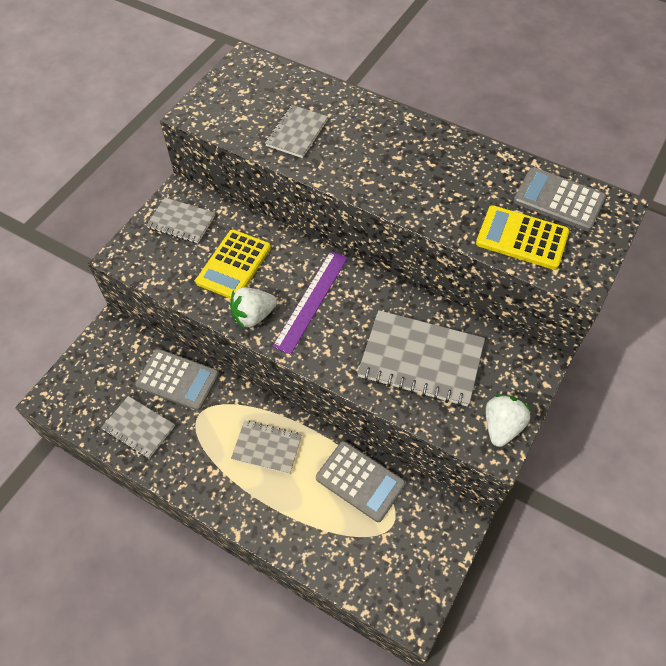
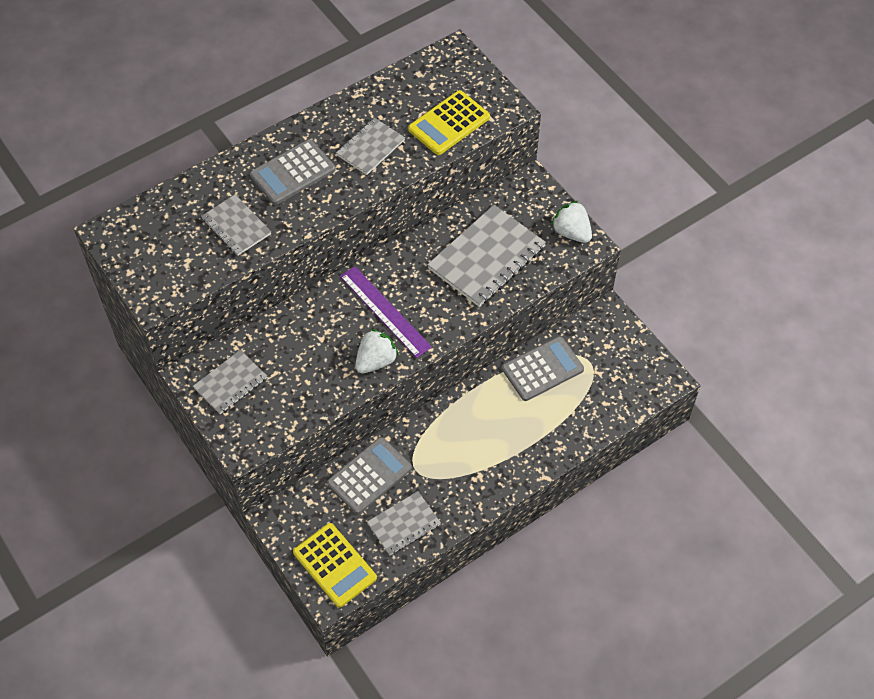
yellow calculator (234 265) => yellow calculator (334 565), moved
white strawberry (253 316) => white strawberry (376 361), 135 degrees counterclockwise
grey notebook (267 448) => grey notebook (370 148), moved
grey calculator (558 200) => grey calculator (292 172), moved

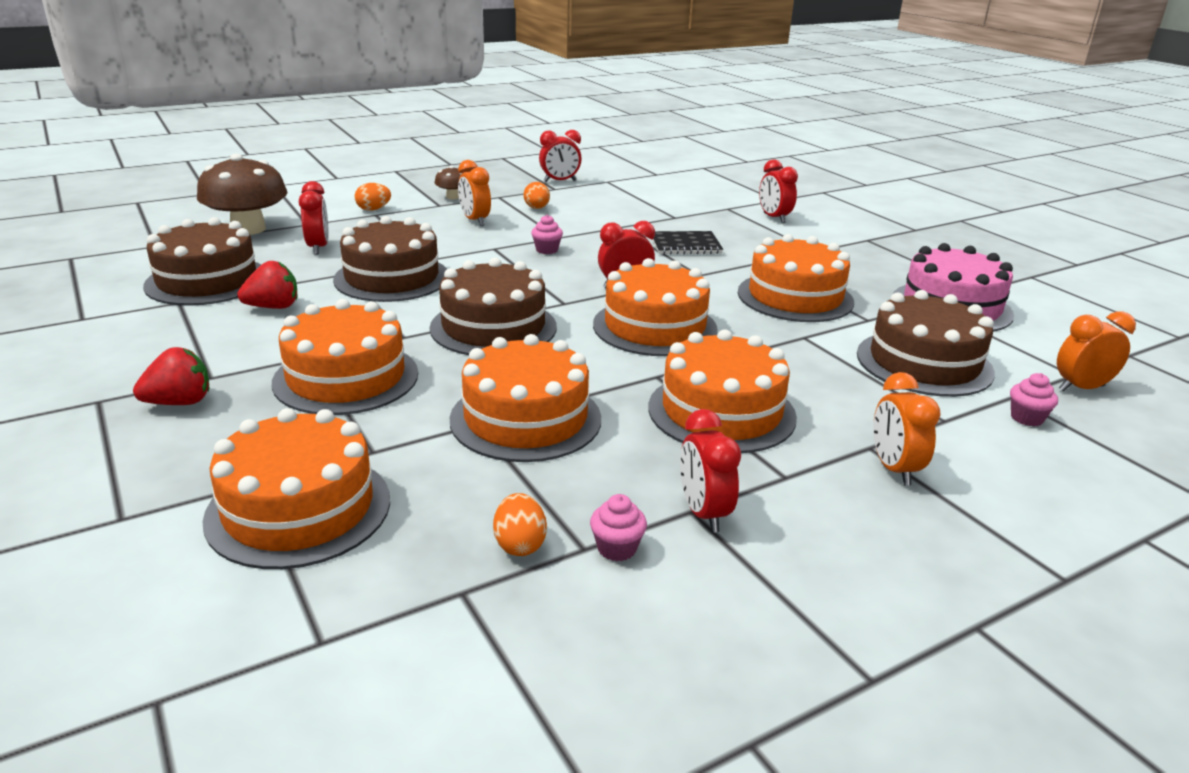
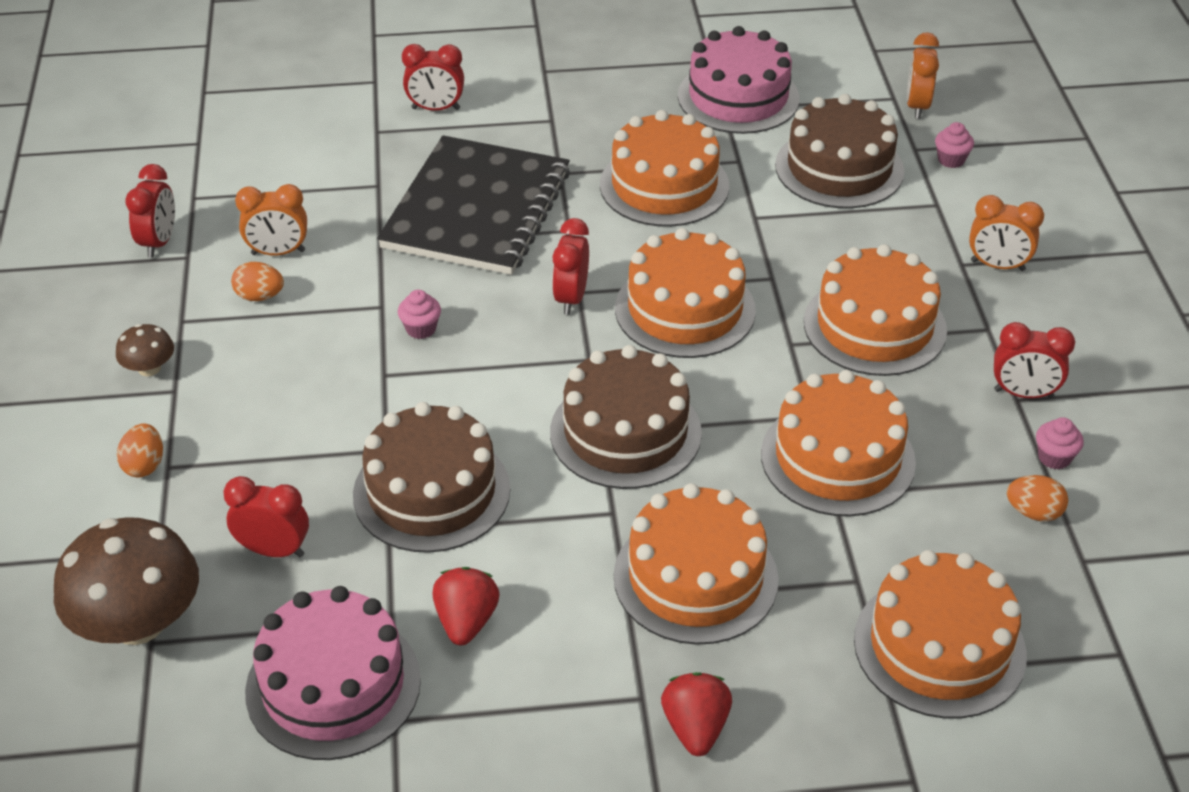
brown cake (207 281) => pink cake (333 685)
orange clock (475 221) => orange clock (278 252), moved
black notebook (685 245) => black notebook (477 209), x2.10

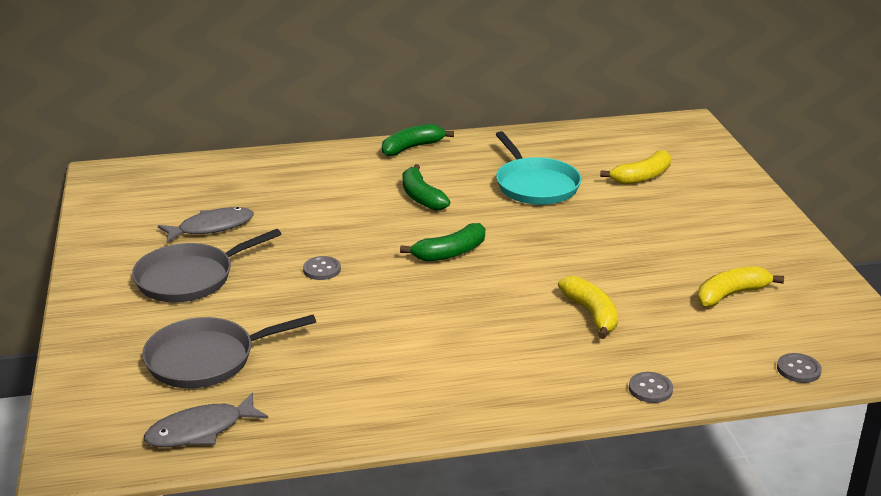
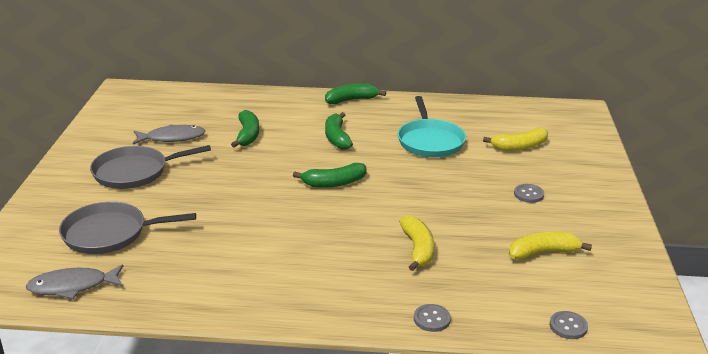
grey button (322 269) => grey button (528 194), moved
nothing => green banana (247 135)

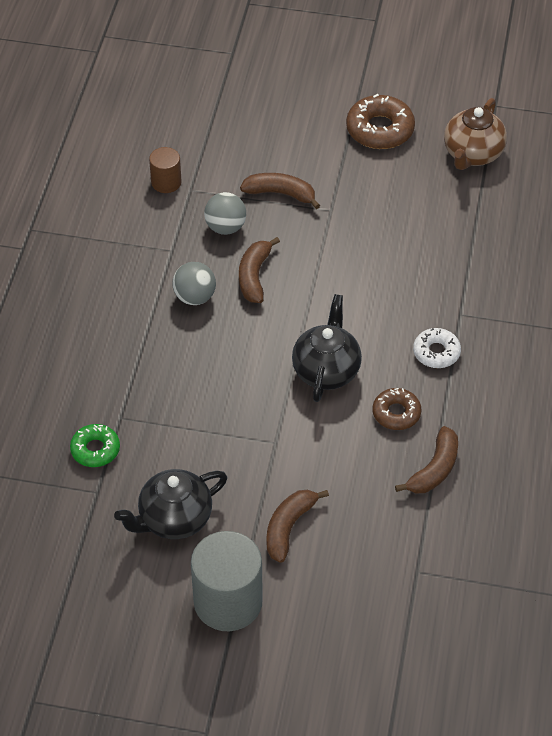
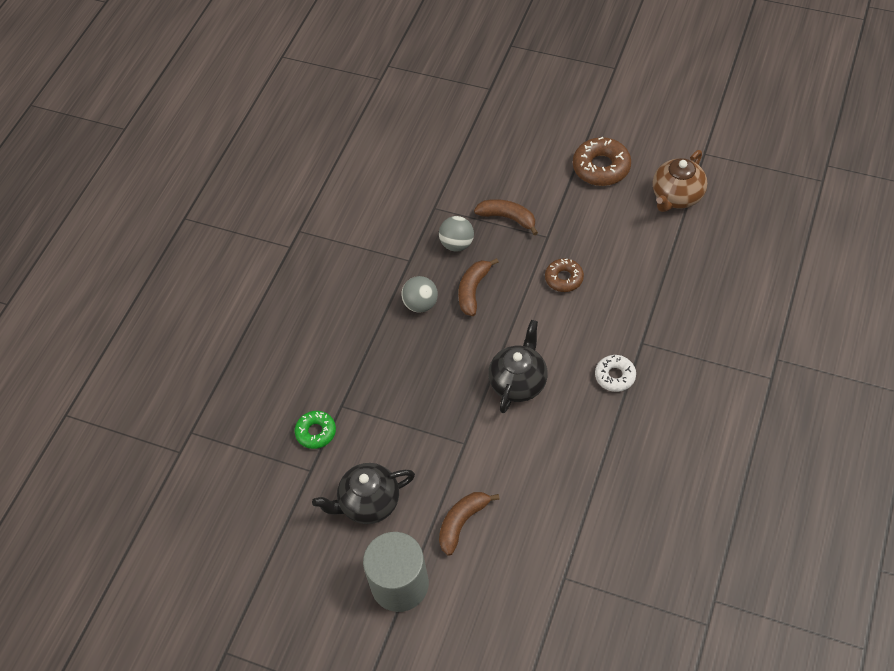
brown cylinder (166 182) => nothing
brown donut (396 413) => brown donut (564 278), moved
brown banana (434 469) => nothing

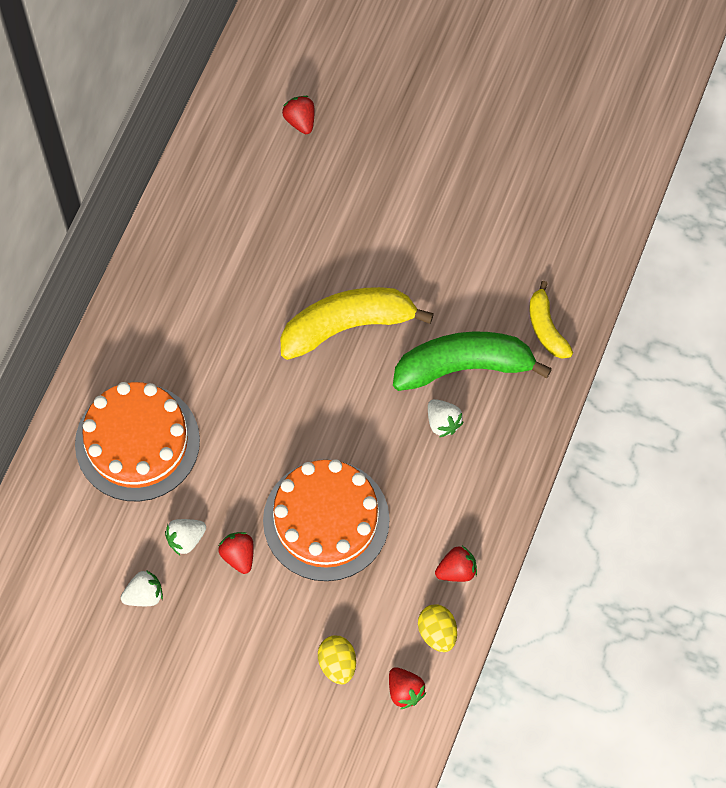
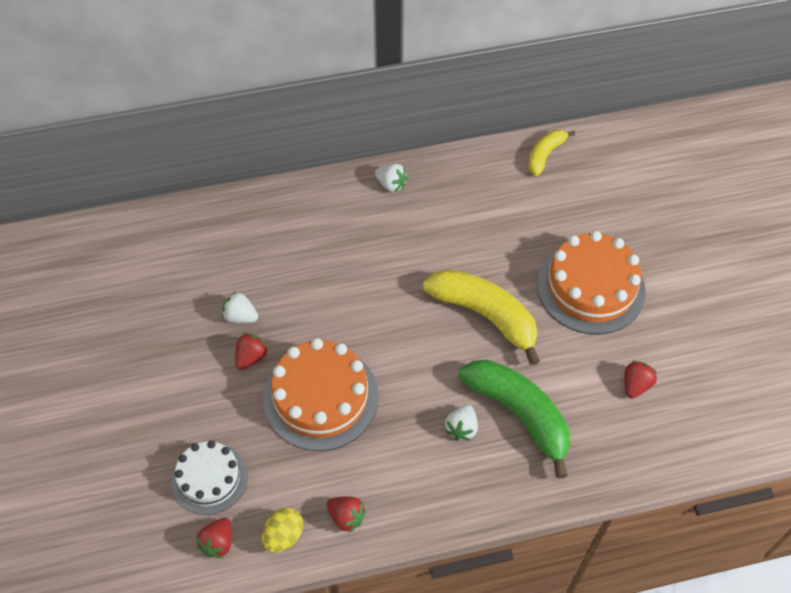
orange cake (137 442) => orange cake (591 287), moved
white strawberry (144 595) => white strawberry (391 185), moved
red strawberry (300 121) => red strawberry (635 385), moved
yellow egg (337 664) => white cake (209 478)
yellow banana (546 328) => yellow banana (545 155), moved

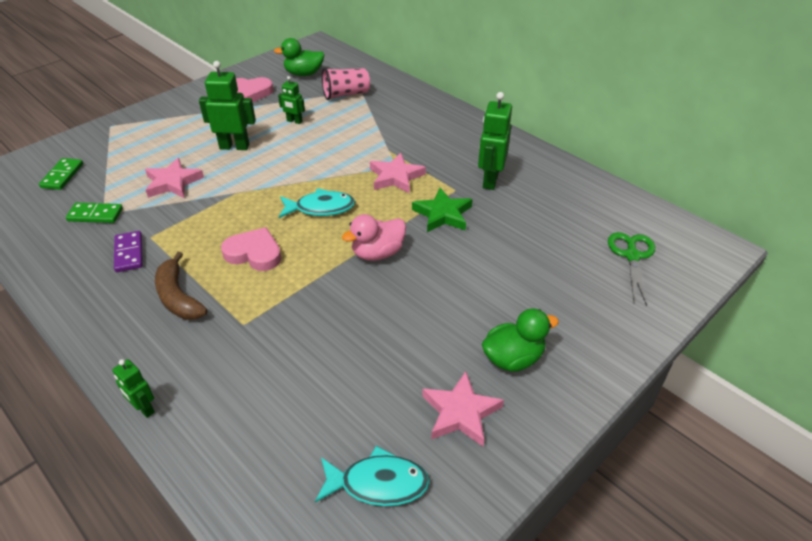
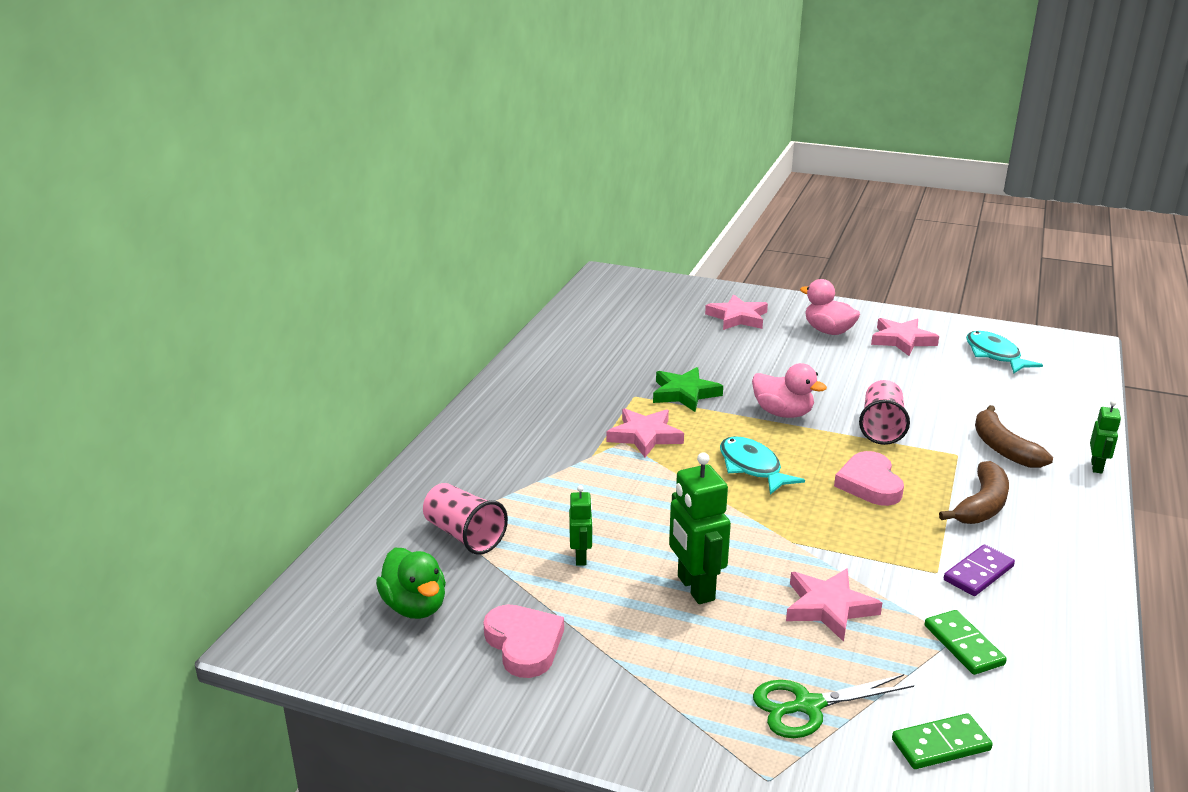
green robot (490 180) => nothing
green duck (513 358) => pink duck (828 331)
green scissors (632 256) => green scissors (808 706), moved
nothing => pink star (737 317)
nothing => pink cup (881 427)
nothing => brown banana (1003 448)

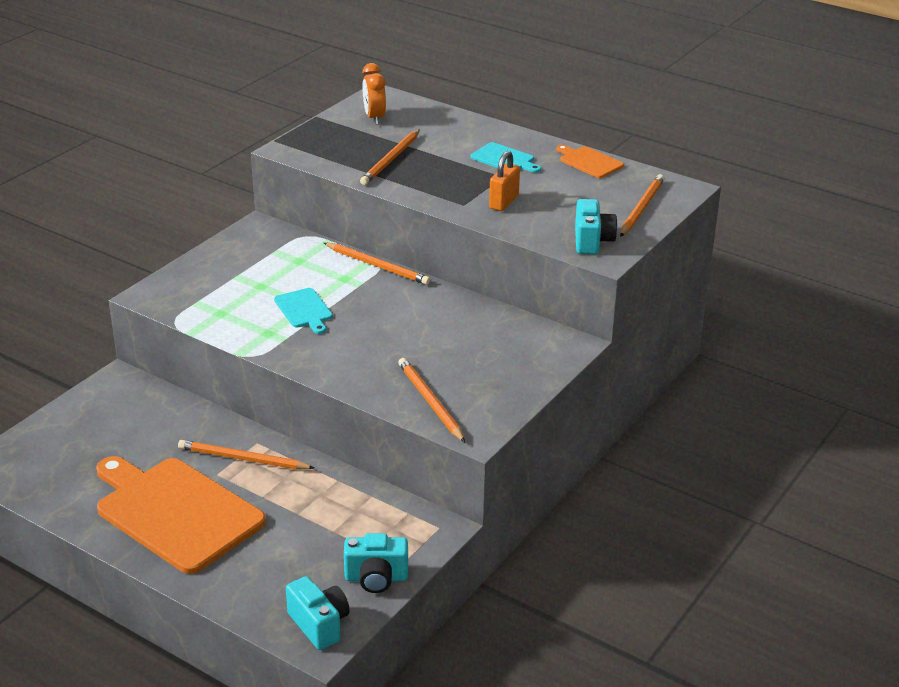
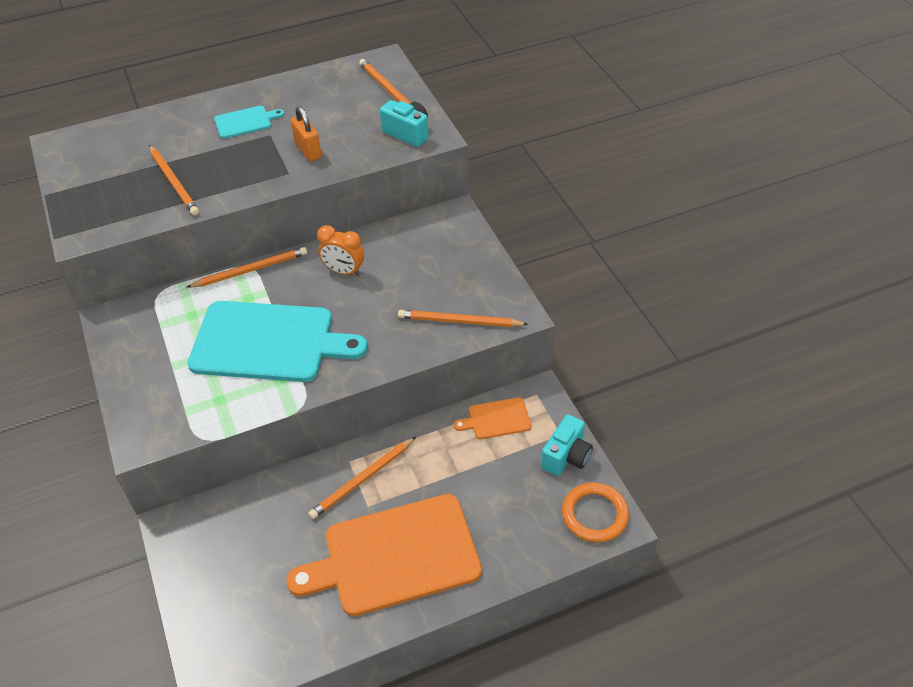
turquoise cutting board (304 310) => turquoise cutting board (268 342), x2.24
turquoise camera (319 625) => orange ring (594 514)
orange clock (374 118) => orange clock (344 271), moved
orange cutting board (589 162) => orange cutting board (496 419), moved

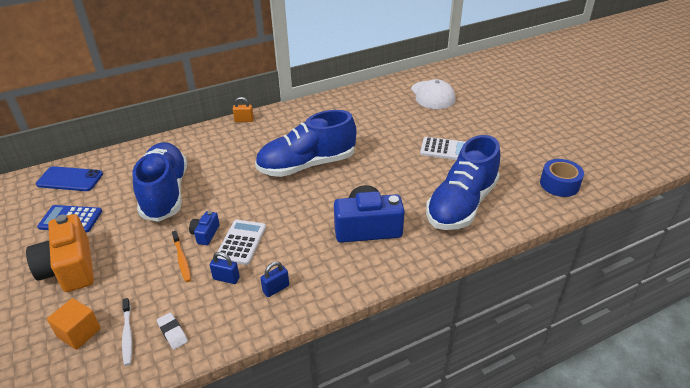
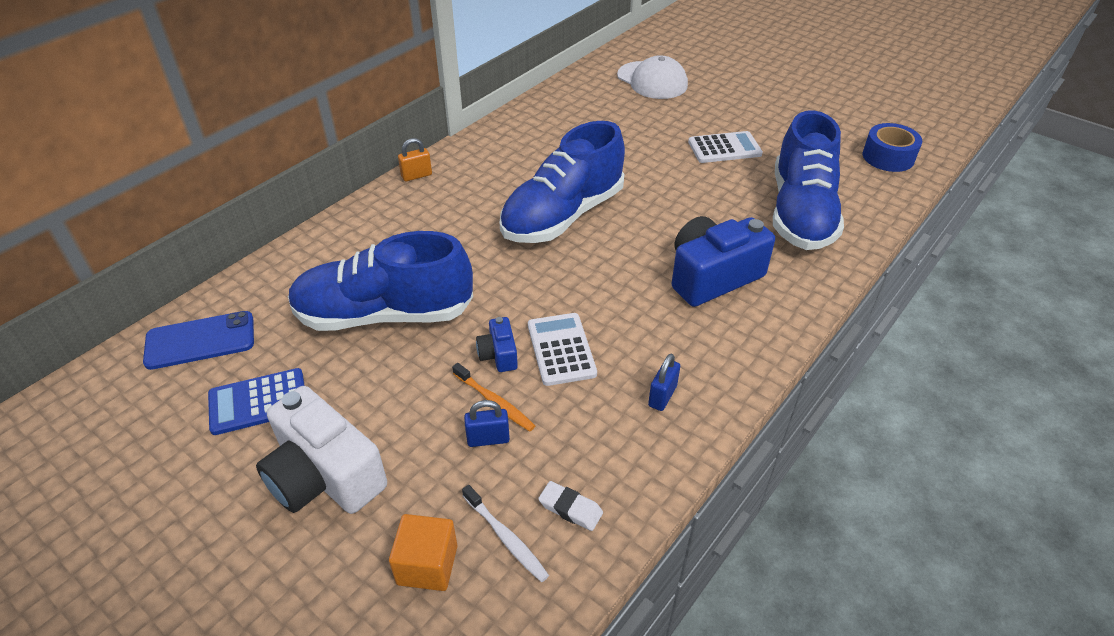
orange camera (70 268) => white camera (324 476)
blue shoe (165 193) => blue shoe (384 314), 60 degrees counterclockwise
blue padlock (226 278) => blue padlock (488 439), moved

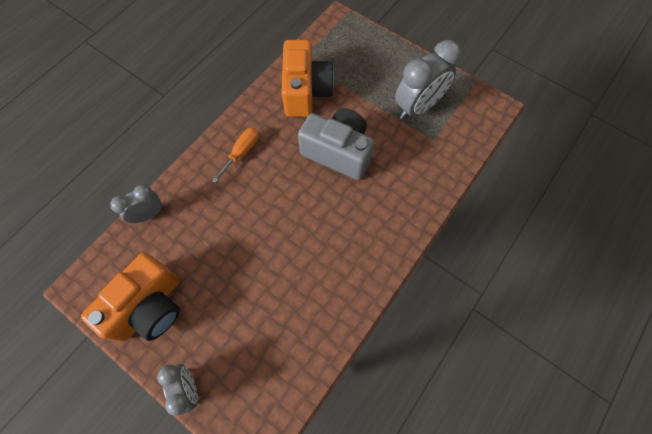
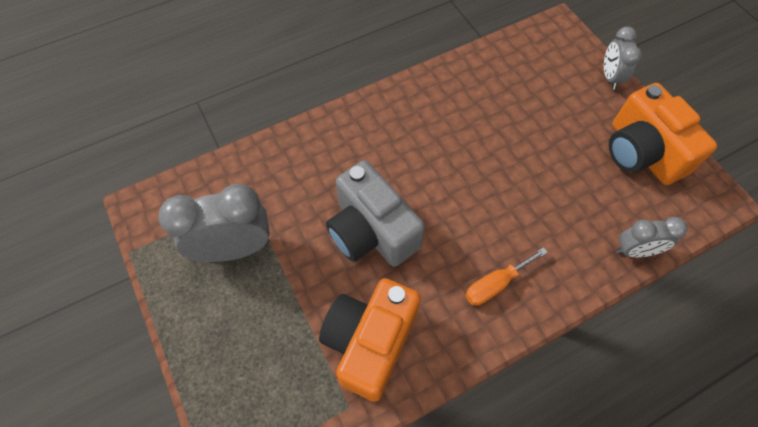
orange camera (149 306) => orange camera (641 152), 90 degrees counterclockwise

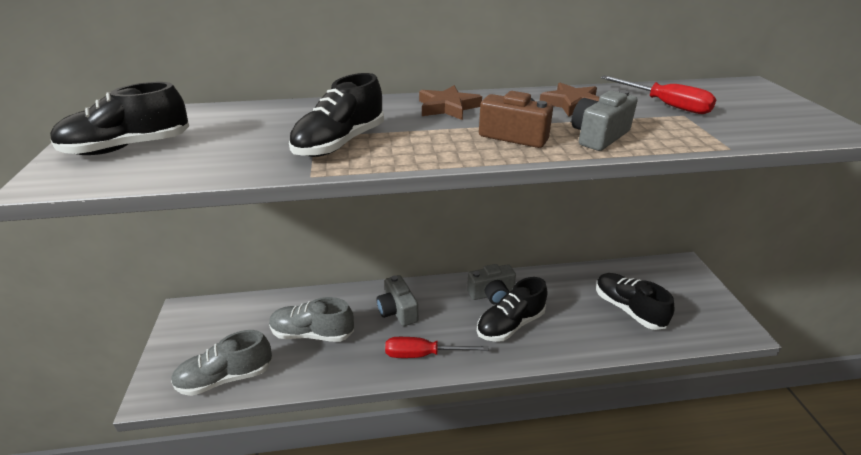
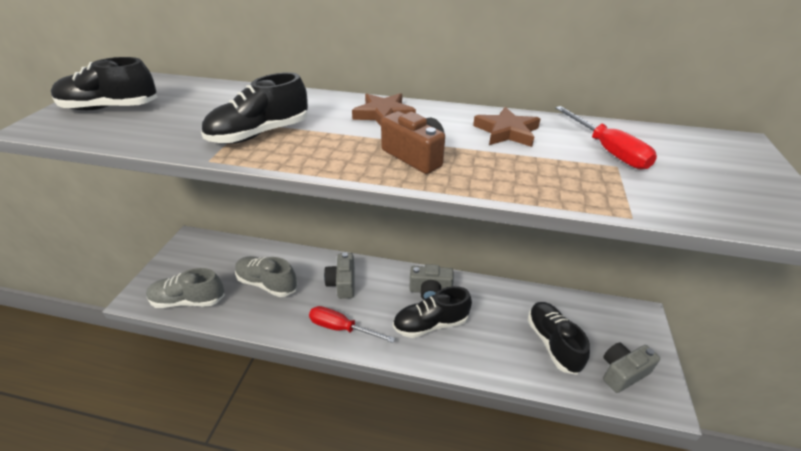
grey camera (598 136) => grey camera (622 372), moved

